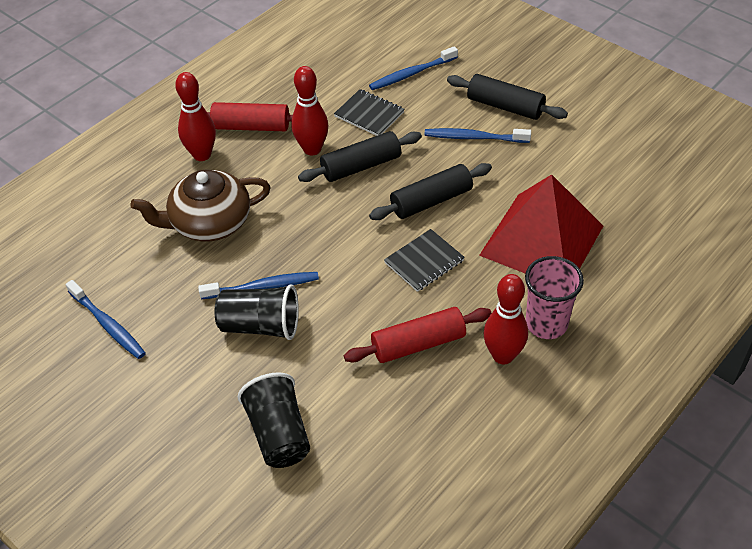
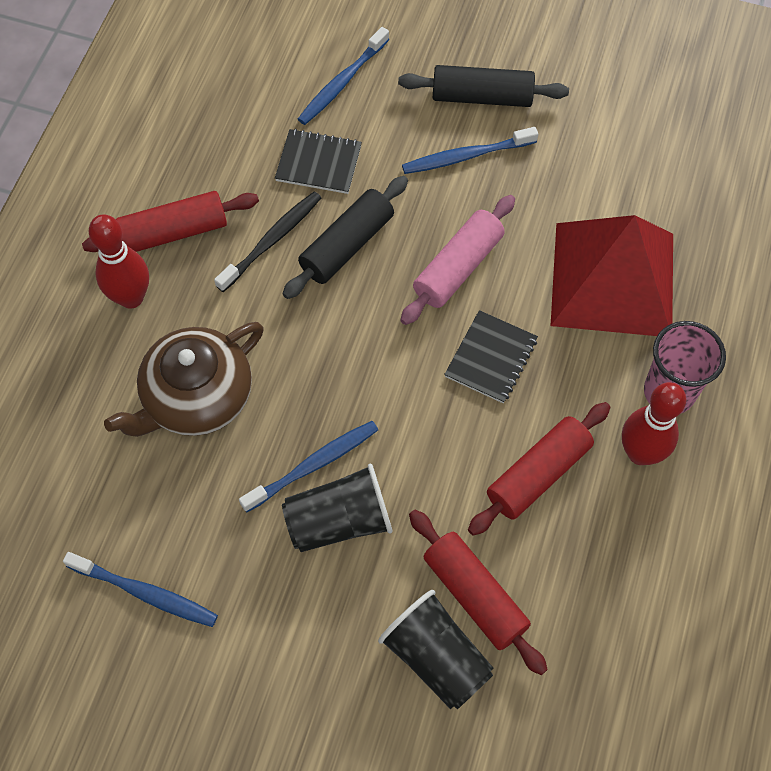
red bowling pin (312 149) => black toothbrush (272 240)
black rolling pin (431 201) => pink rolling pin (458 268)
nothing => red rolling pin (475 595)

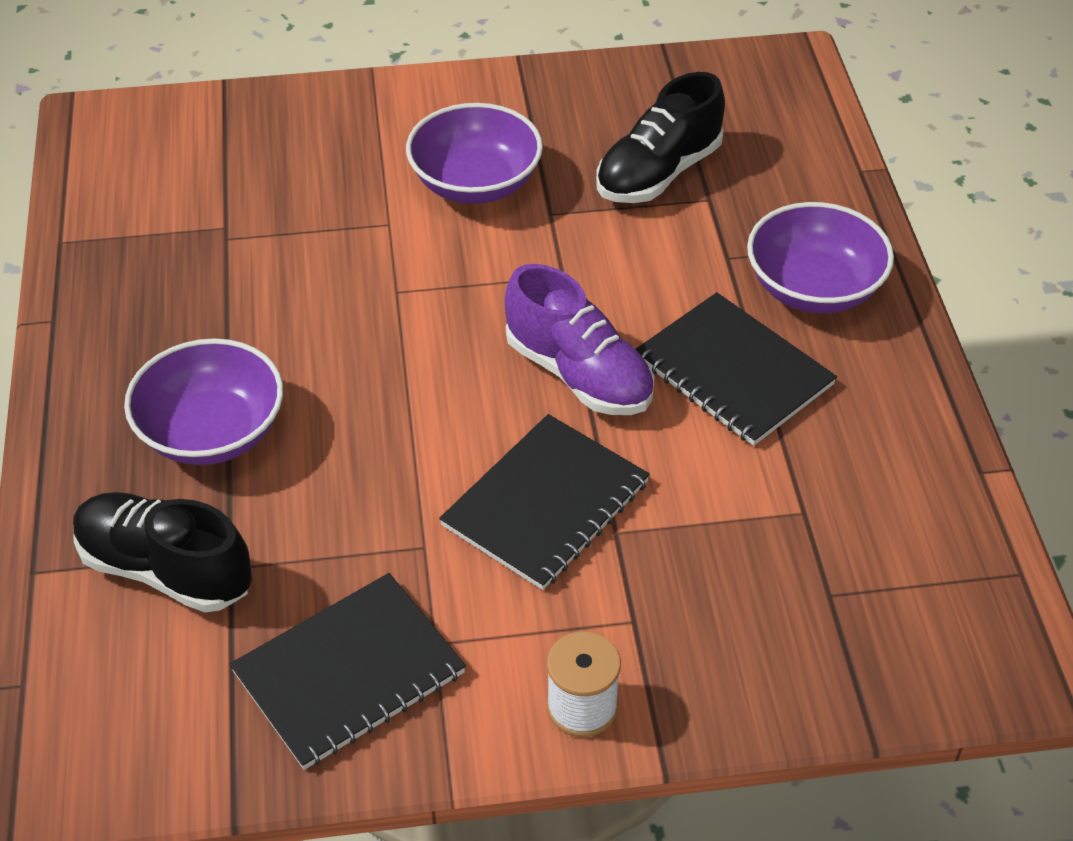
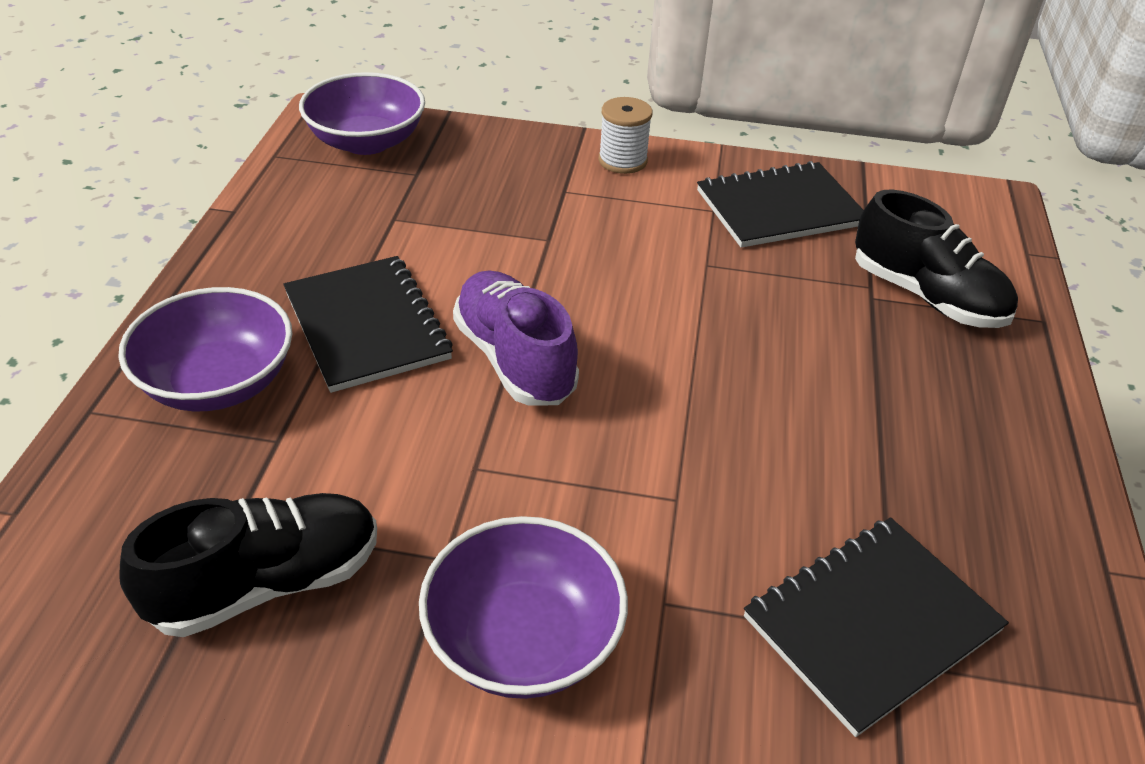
purple bowl (212 432) => purple bowl (366 142), moved
black notebook (545 504) => black notebook (872 624), moved

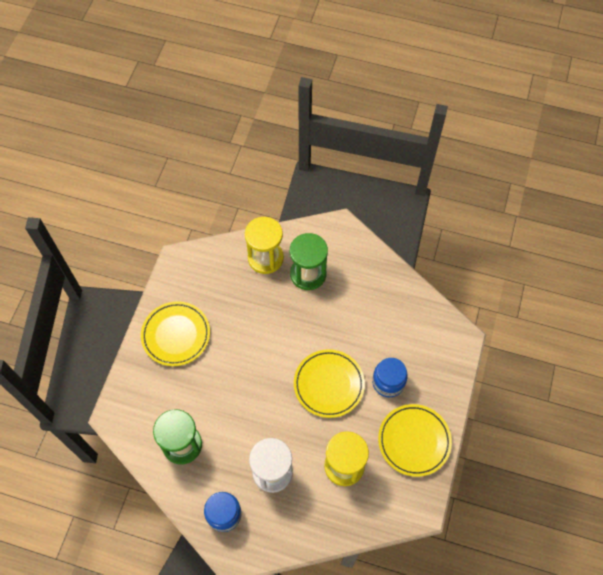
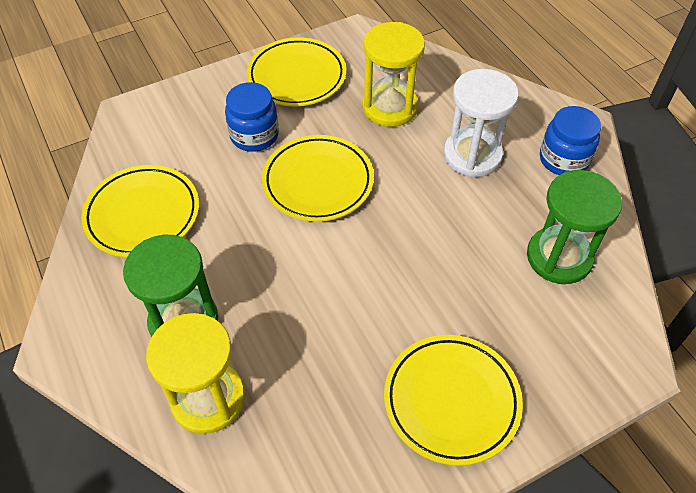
nothing => yellow plate (143 214)

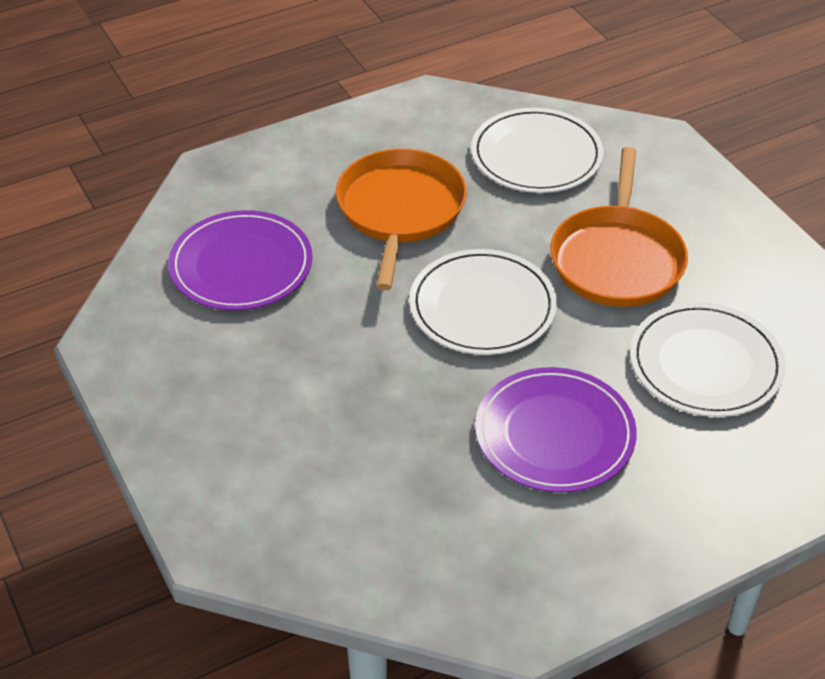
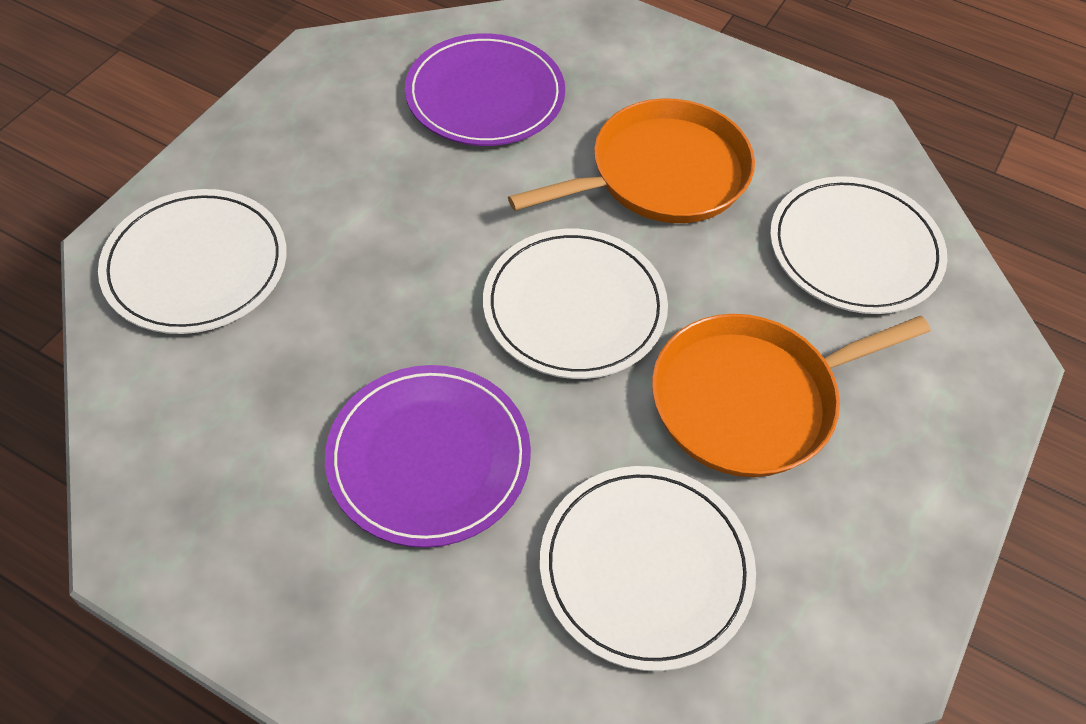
nothing => white plate (196 265)

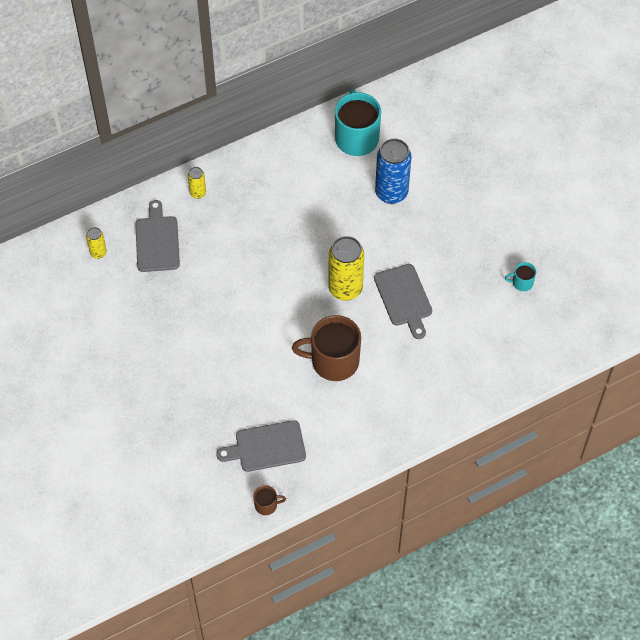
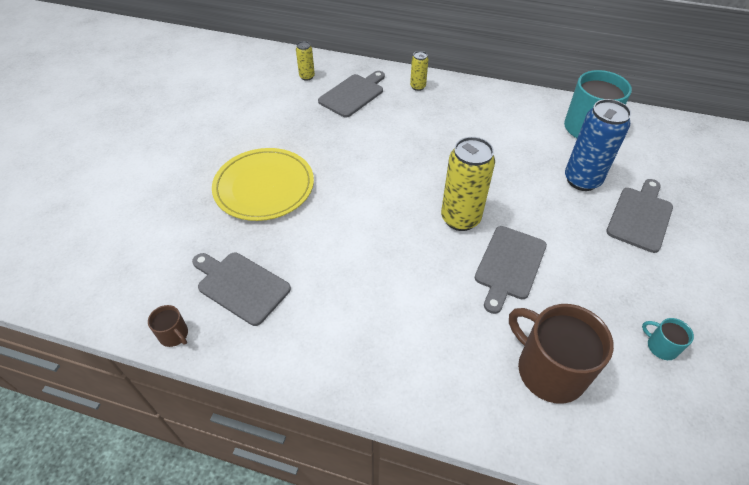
brown mug (333 361) => brown mug (549 370), moved
nothing => yellow plate (264 187)
nothing => grey cutting board (640 216)

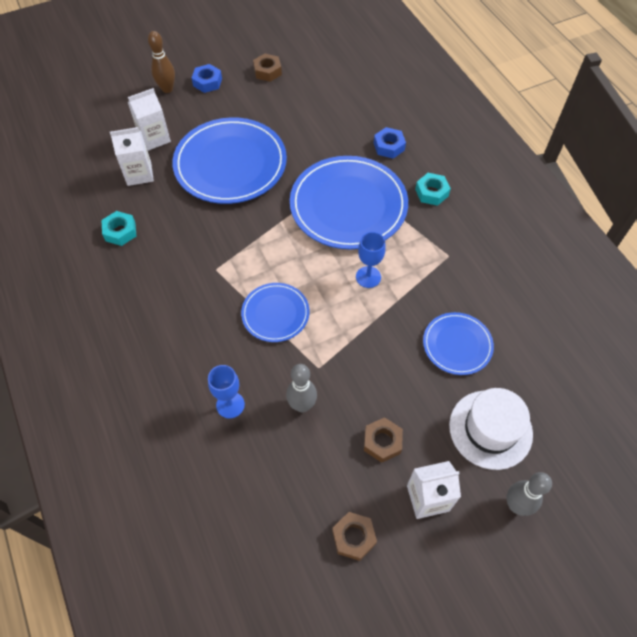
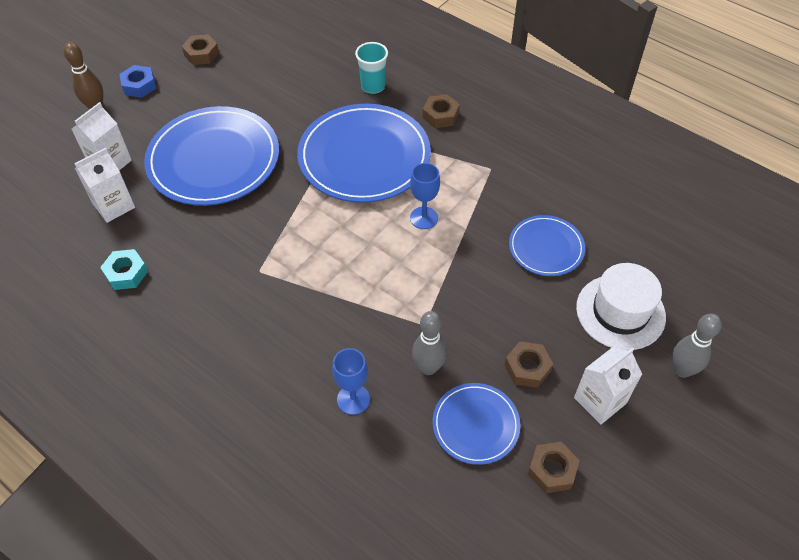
blue plate (275 314) => blue plate (475 425), moved
blue nut (389 146) => turquoise cup (373 86)
turquoise nut (431 192) => brown nut (440 115)

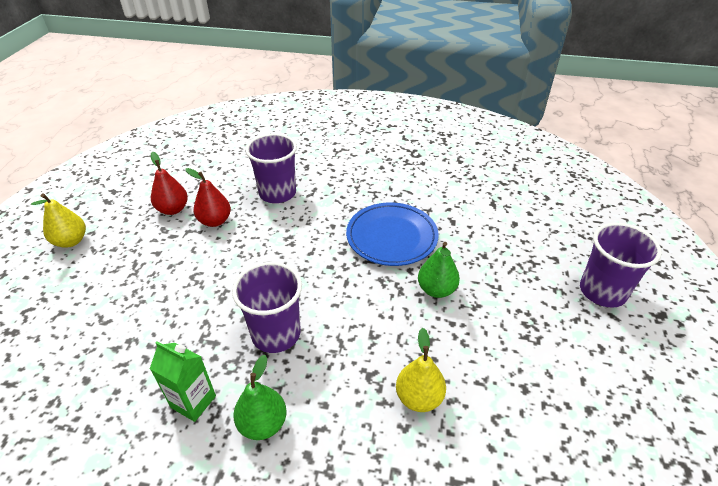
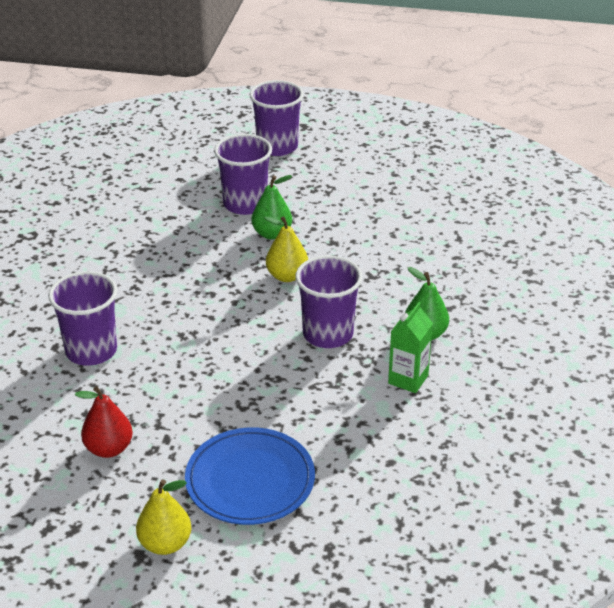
red pear (215 221) => nothing
blue plate (391 237) => blue plate (250 481), moved
yellow pear (419 398) => yellow pear (287 276), moved
nothing => purple cup (245 204)

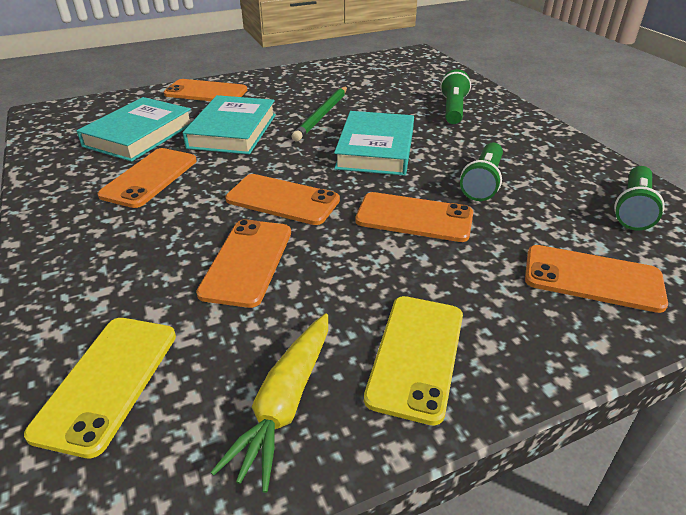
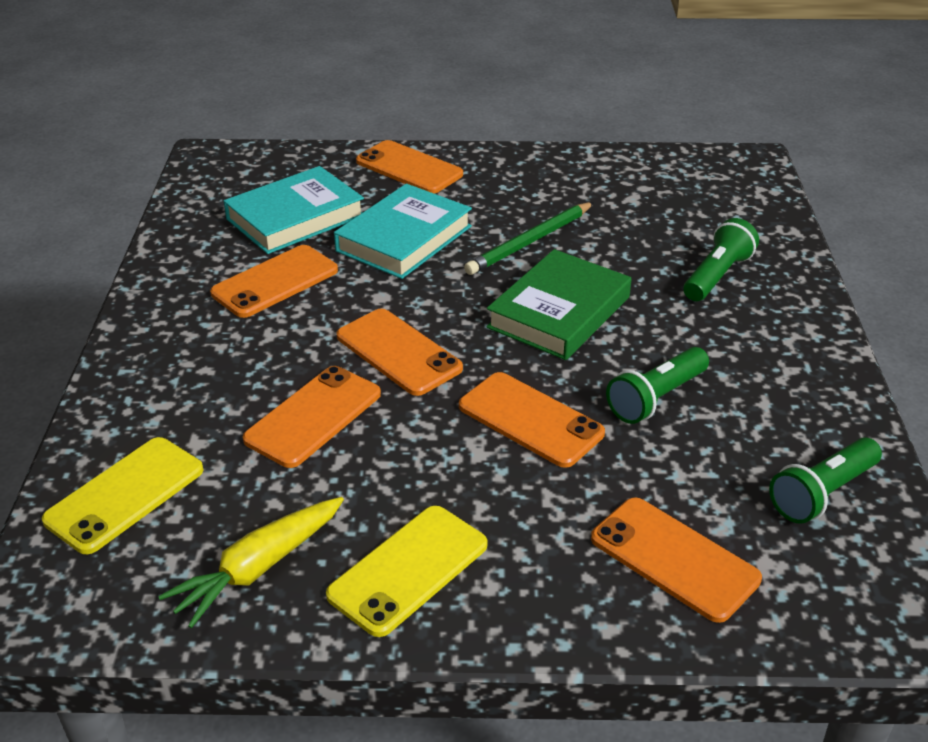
turquoise book (375 149) => green book (559 312)

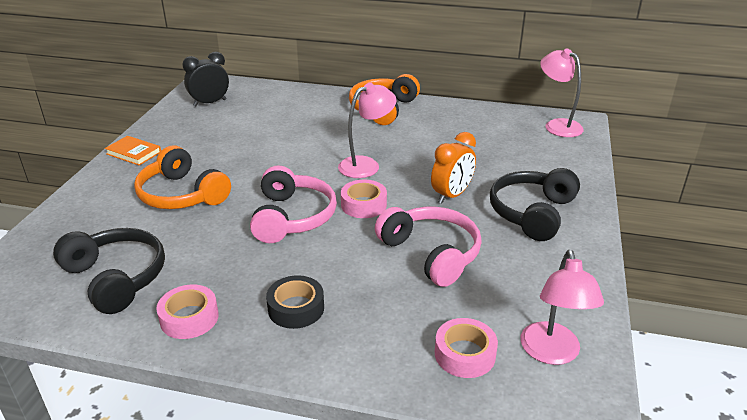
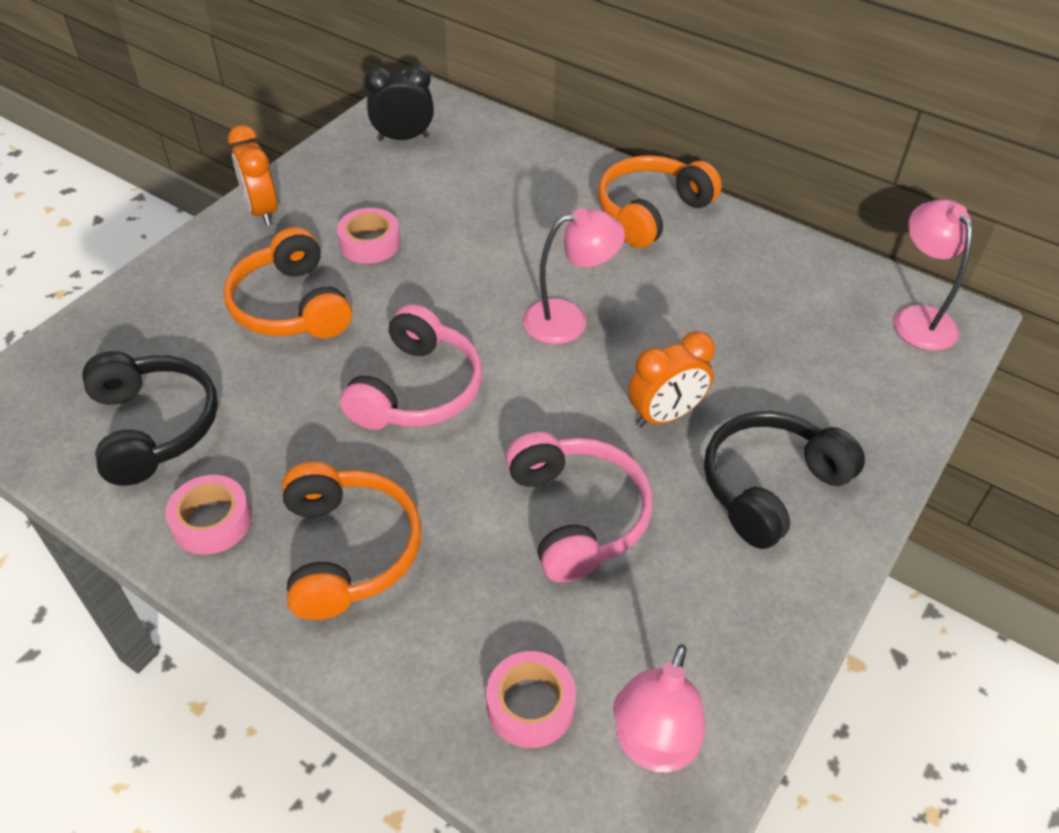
orange book (134 153) => orange clock (262 211)
black tape (296 308) => orange headphones (348 550)
pink tape (363 205) => pink tape (370 243), moved

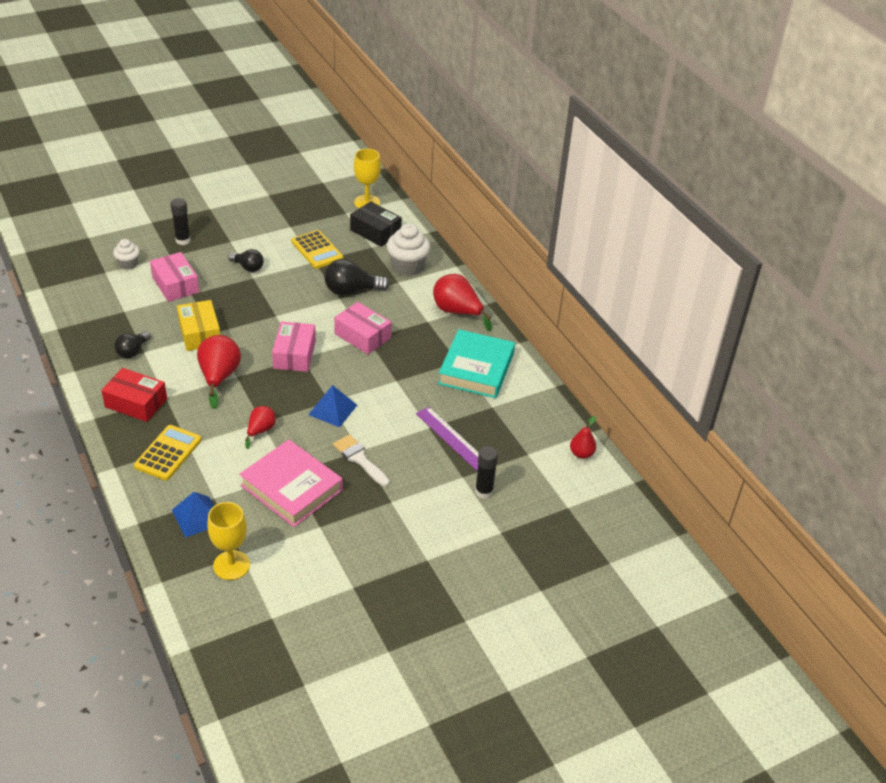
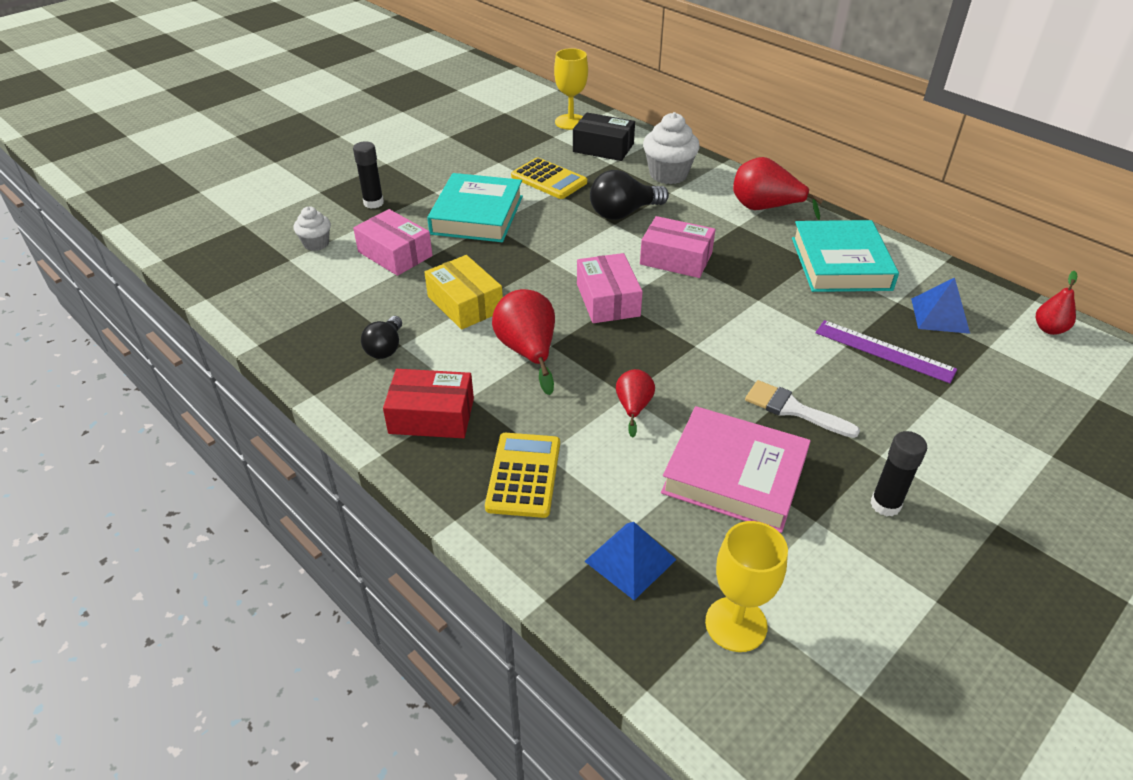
black light bulb (248 267) => turquoise book (477 215)
blue pyramid (332 410) => blue pyramid (940 315), moved
black glue stick (484 492) => black glue stick (885 504), moved

